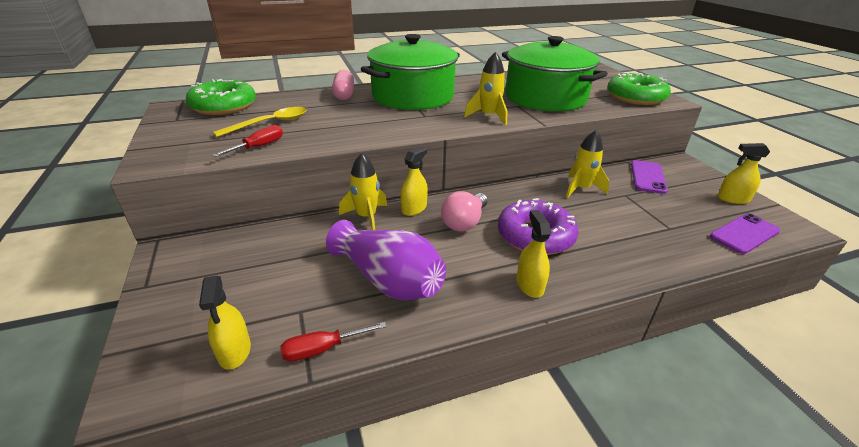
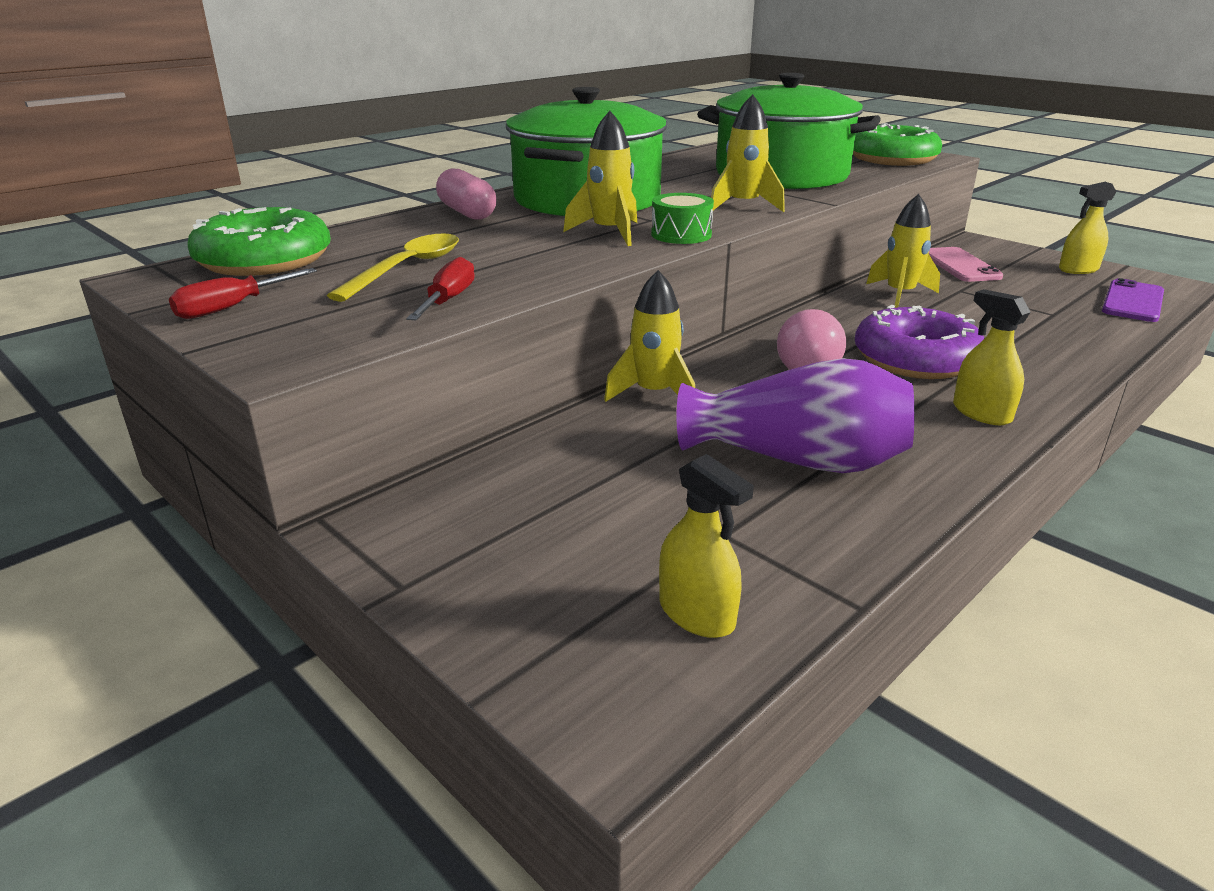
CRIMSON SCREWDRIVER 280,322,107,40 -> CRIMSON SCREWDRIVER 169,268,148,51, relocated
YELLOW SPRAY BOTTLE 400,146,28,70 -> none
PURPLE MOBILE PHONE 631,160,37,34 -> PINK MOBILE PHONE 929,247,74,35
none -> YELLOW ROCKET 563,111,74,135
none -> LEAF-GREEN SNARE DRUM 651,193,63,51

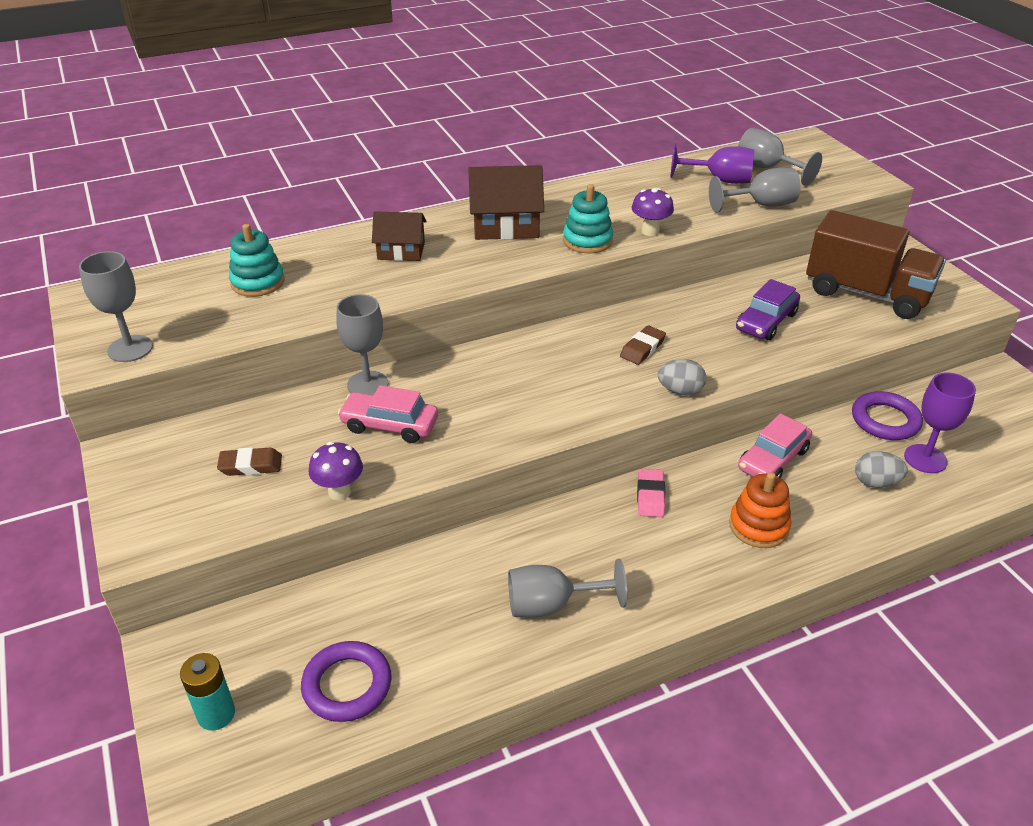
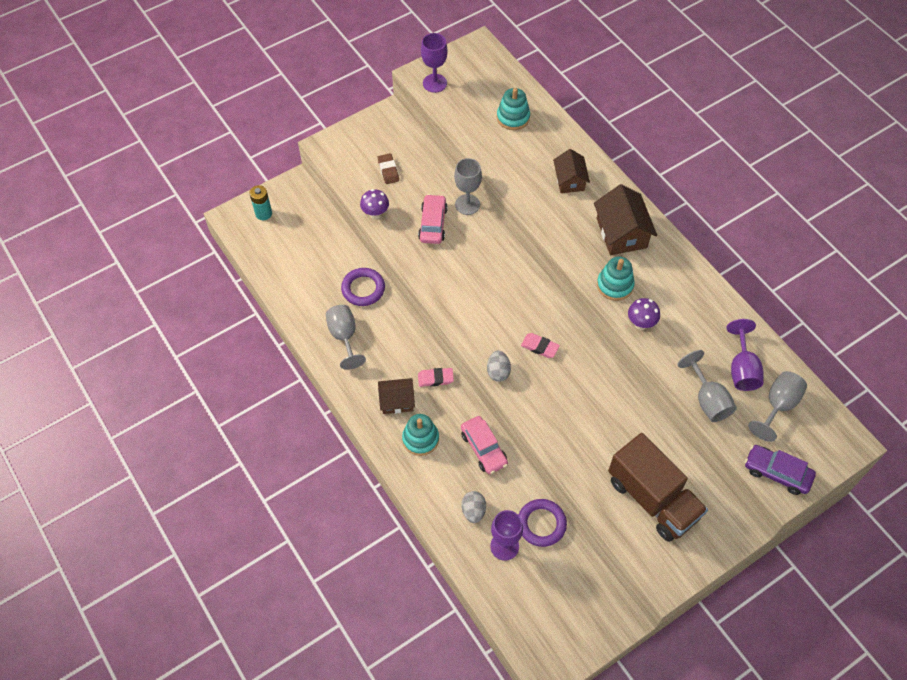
GRAY WINE GLASS 79,251,74,111 -> PURPLE WINE GLASS 421,33,27,60
PURPLE RING 301,641,91,81 -> PURPLE RING 341,268,44,38, relocated
DARK BROWN ERASER 620,325,46,40 -> PINK ERASER 521,333,39,25
BRIGHT ORANGE STACKING RINGS 729,472,63,76 -> TURQUOISE STACKING RINGS 402,414,37,42
PURPLE AUTOMOBILE 736,279,64,61 -> PURPLE AUTOMOBILE 745,445,71,50, relocated
PINK AUTOMOBILE 738,413,74,65 -> PINK AUTOMOBILE 461,416,47,58, 150 degrees counterclockwise
DARK BROWN TOY TRUCK 806,210,140,109 -> DARK BROWN TOY TRUCK 608,433,100,109, 60 degrees counterclockwise
none -> DARK BROWN TOY HOUSE 378,378,37,36

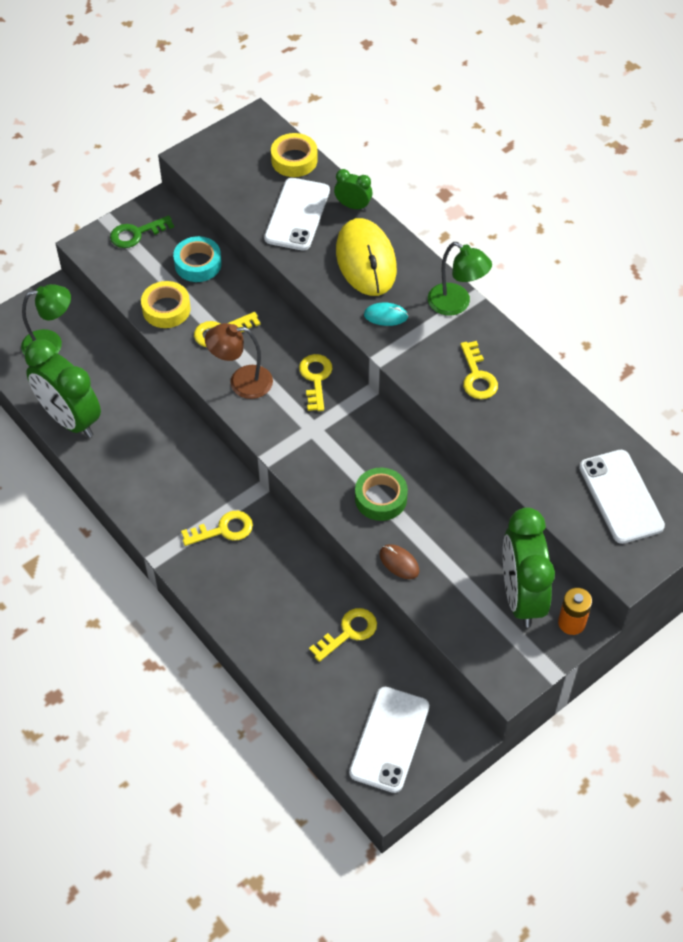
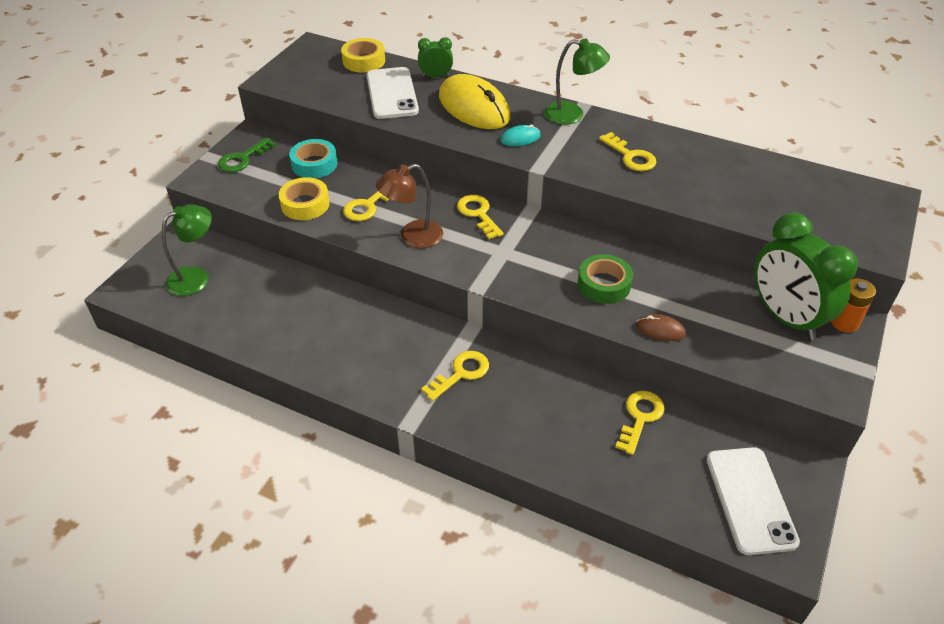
LEAF-GREEN ALARM CLOCK 25,339,76,99 -> none
WHITE MOBILE PHONE 579,450,86,94 -> none

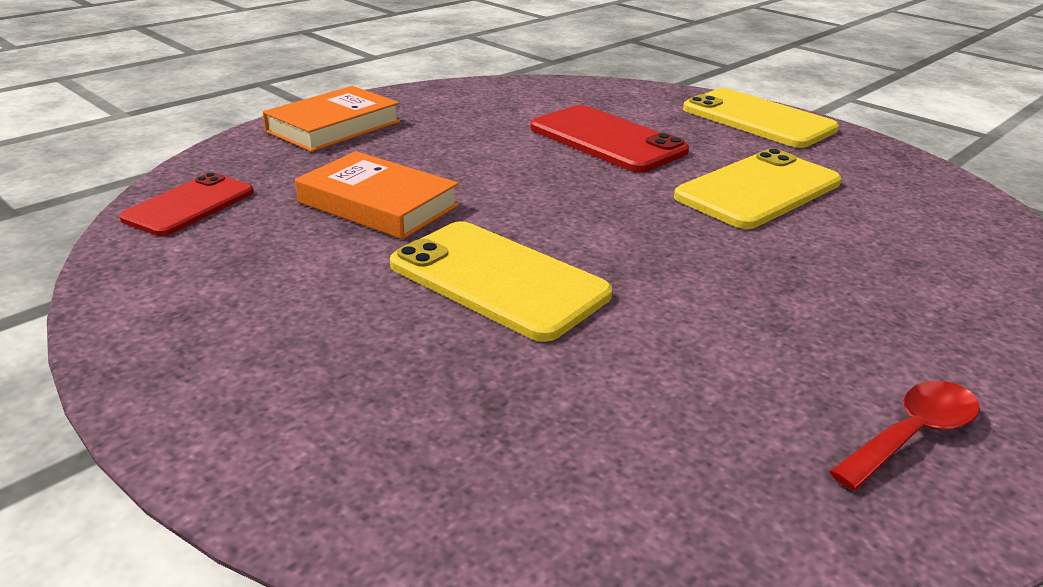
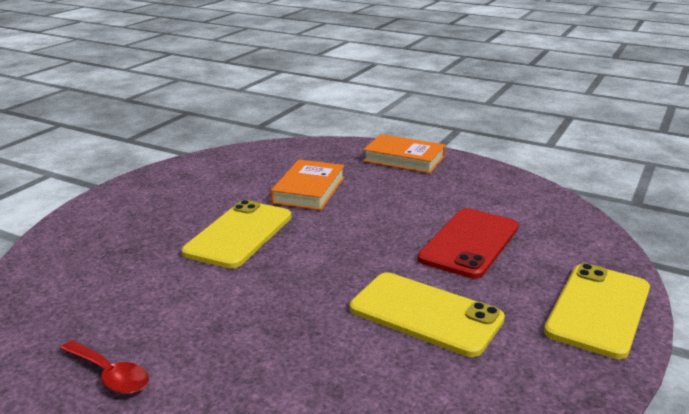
CRIMSON MOBILE PHONE 119,172,135,64 -> none

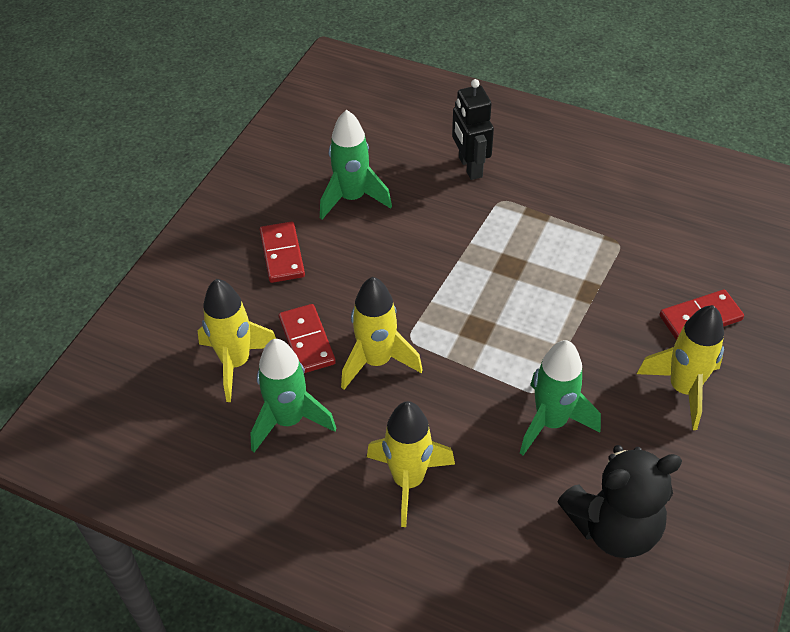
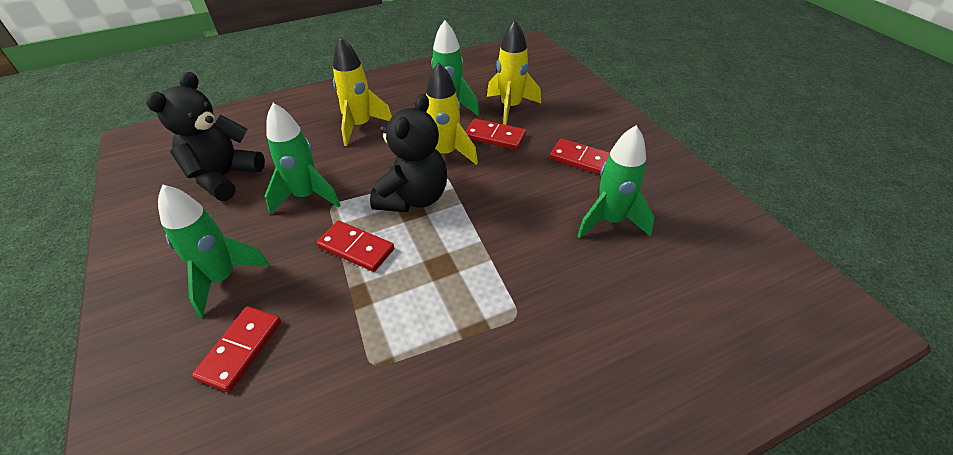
EBONY ROBOT 452,79,42,101 -> none
YELLOW ROCKET 637,305,87,125 -> LEAF-GREEN ROCKET 158,185,112,132
none -> CRIMSON DOMINO TILE 317,221,77,51
none -> EBONY TEDDY BEAR 370,94,77,118

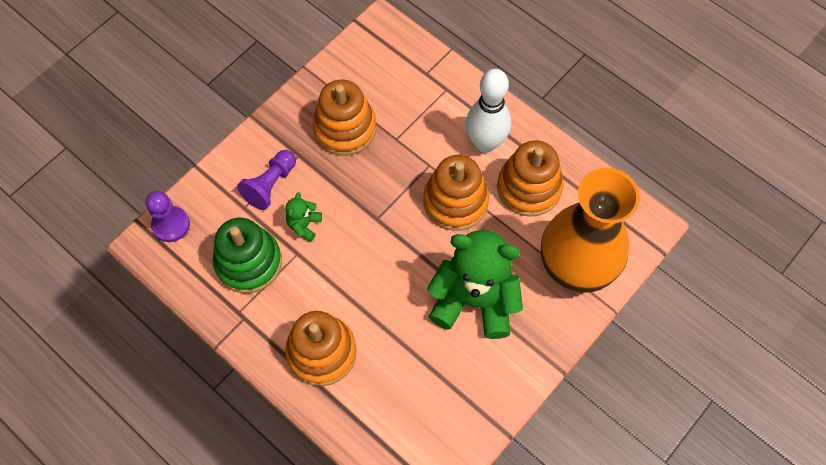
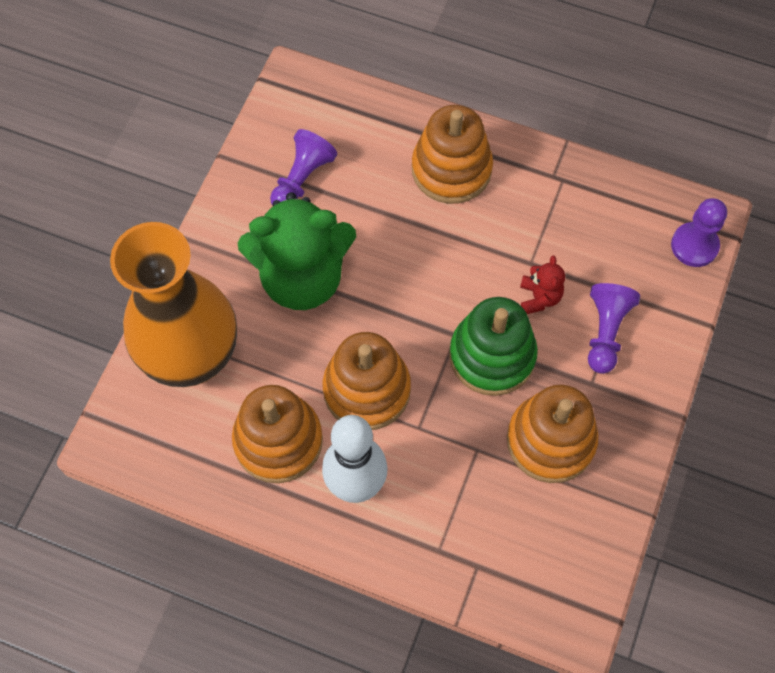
LEAF-GREEN STACKING RINGS 213,218,69,76 -> LEAF-GREEN STACKING RINGS 449,297,89,99, relocated
LEAF-GREEN TEDDY BEAR 285,192,37,50 -> CRIMSON TEDDY BEAR 520,255,45,59
none -> PURPLE CHESS PAWN 270,129,67,75

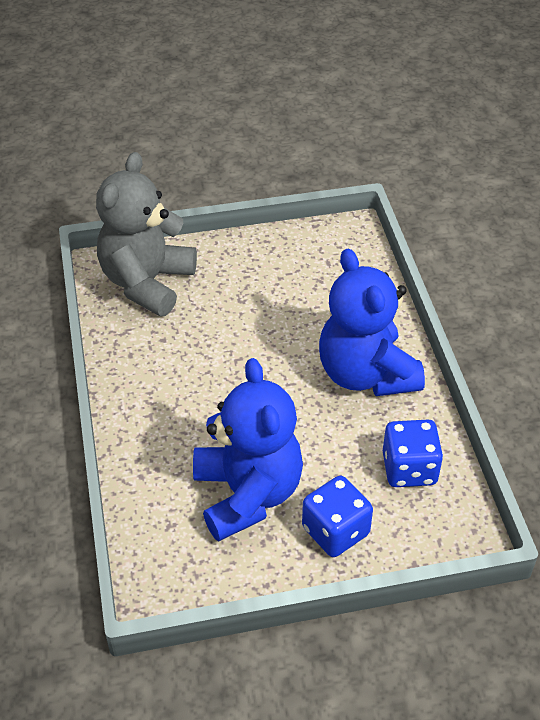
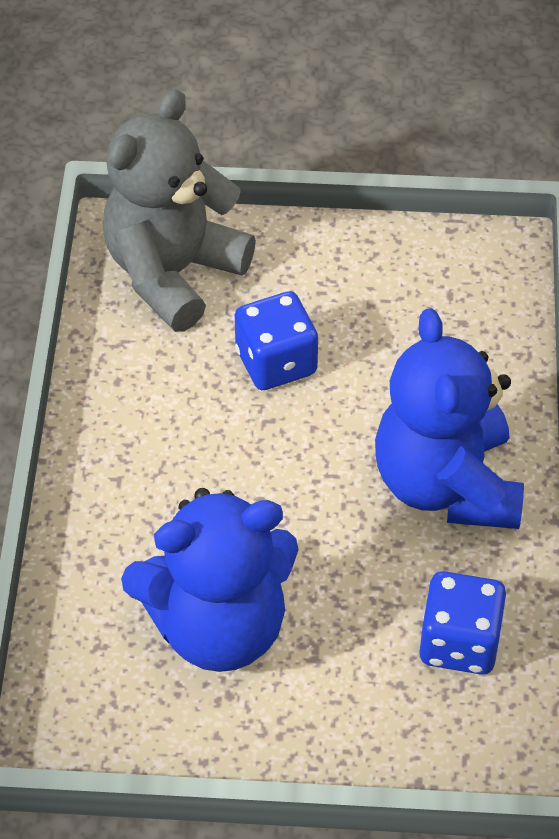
BLUE TEDDY BEAR 193,358,110,184 -> BLUE TEDDY BEAR 121,488,178,184, 75 degrees clockwise
BLUE DICE 302,476,71,81 -> BLUE DICE 235,291,83,99, relocated

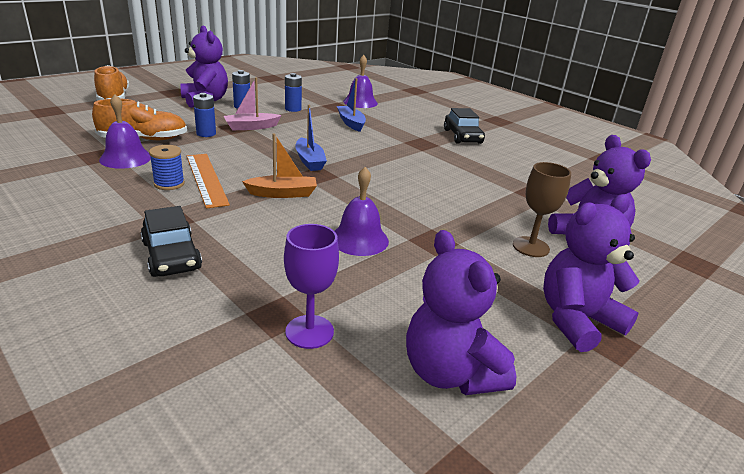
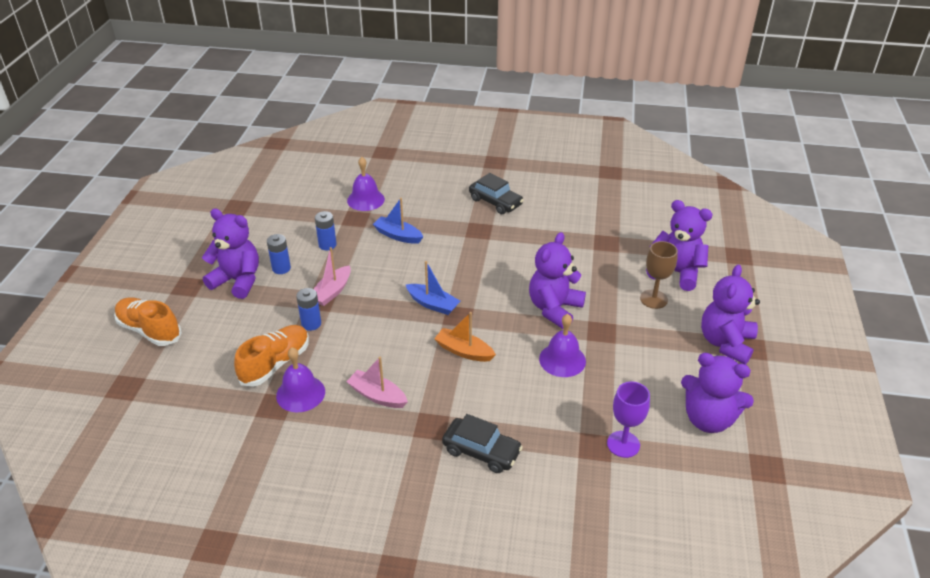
BLUE BOBBIN 149,145,36,45 -> PINK BOAT 346,357,62,51
BRIGHT ORANGE STRAIGHTEDGE 186,154,44,54 -> none
BRIGHT ORANGE BOAT 242,133,75,65 -> BRIGHT ORANGE BOAT 434,312,62,50, 105 degrees counterclockwise
none -> PURPLE TEDDY BEAR 529,232,57,97

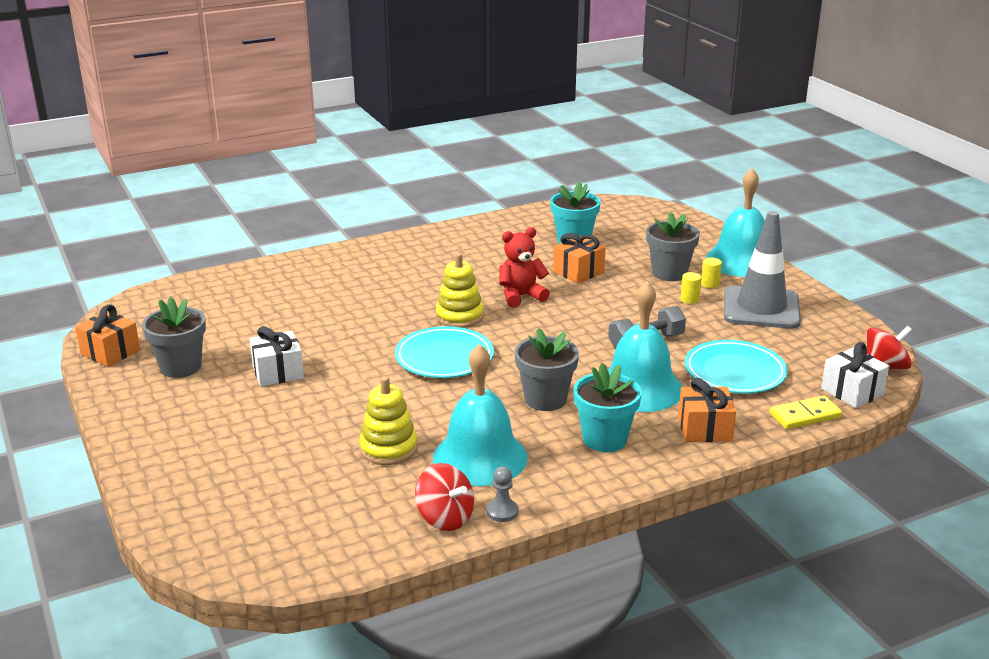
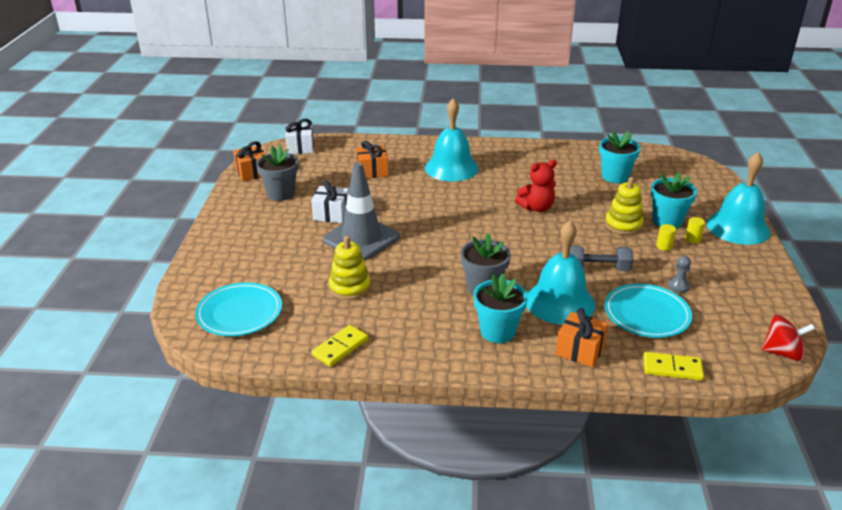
TURQUOISE DINNER PLATE 395,326,99,52 -> TURQUOISE DINNER PLATE 195,283,87,53, relocated
CRIMSON WHIRLIGIG 415,463,59,68 -> YELLOW DOMINO TILE 312,325,56,42
TURQUOISE BELL 433,344,95,142 -> TURQUOISE BELL 425,98,54,83, relocated
YELLOW STACKING RINGS 436,253,48,75 -> YELLOW STACKING RINGS 605,177,39,58, relocated
GRAY CHESS PAWN 487,466,31,56 -> GRAY CHESS PAWN 668,256,23,37, relocated
CRIMSON TEDDY BEAR 499,227,51,81 -> CRIMSON TEDDY BEAR 515,160,42,52, 150 degrees clockwise
BRIGHT ORANGE WRAPPED GIFT 553,233,53,51 -> BRIGHT ORANGE WRAPPED GIFT 356,141,32,38, relocated
GRAY PLANT POT 646,212,54,69 -> TURQUOISE PLANT POT 651,172,46,57
GRAY TRAFFIC CONE 724,211,77,117 -> GRAY TRAFFIC CONE 323,162,77,99, relocated
WHITE WRAPPED GIFT 821,342,69,66 -> WHITE WRAPPED GIFT 285,119,29,35, relocated

